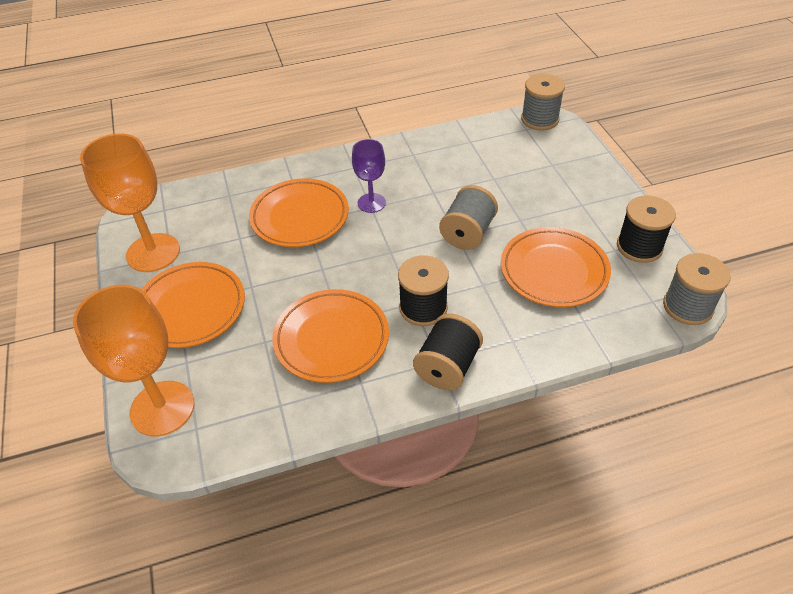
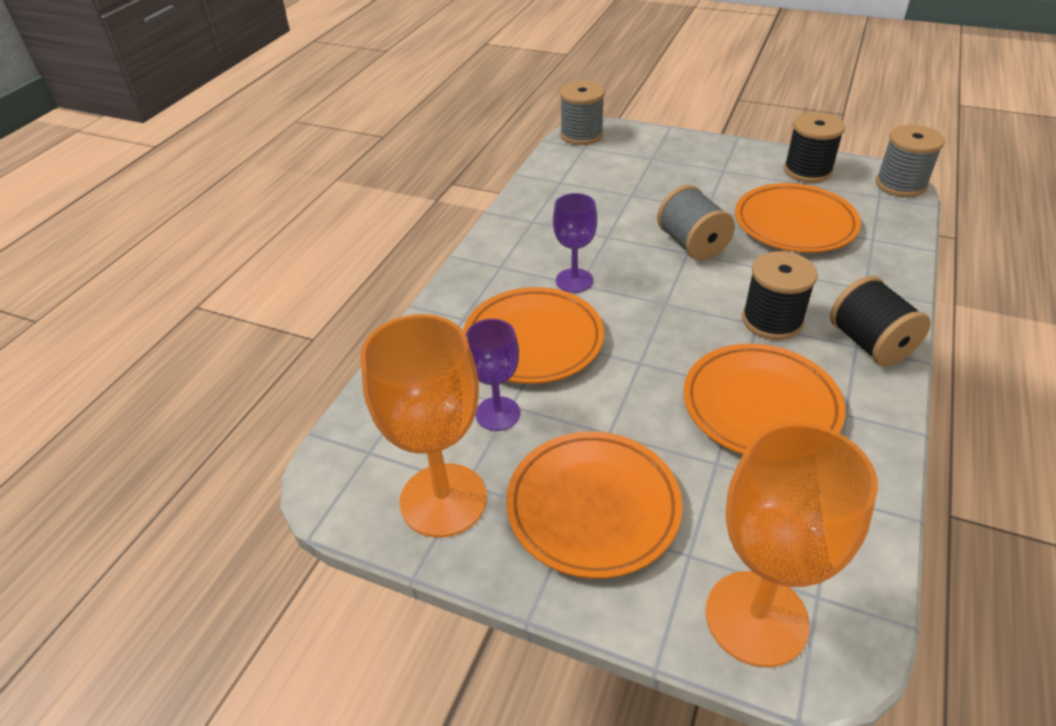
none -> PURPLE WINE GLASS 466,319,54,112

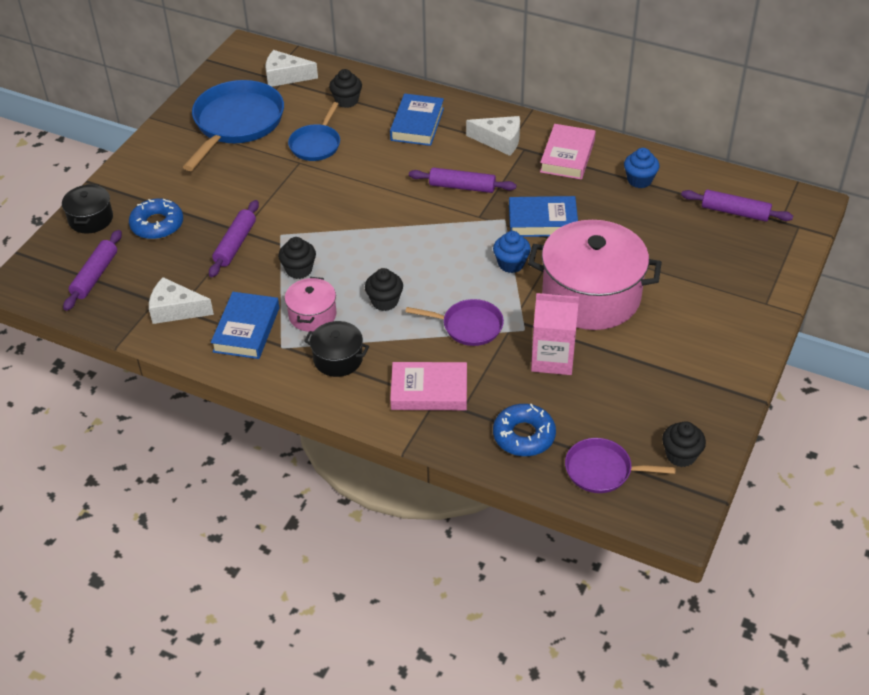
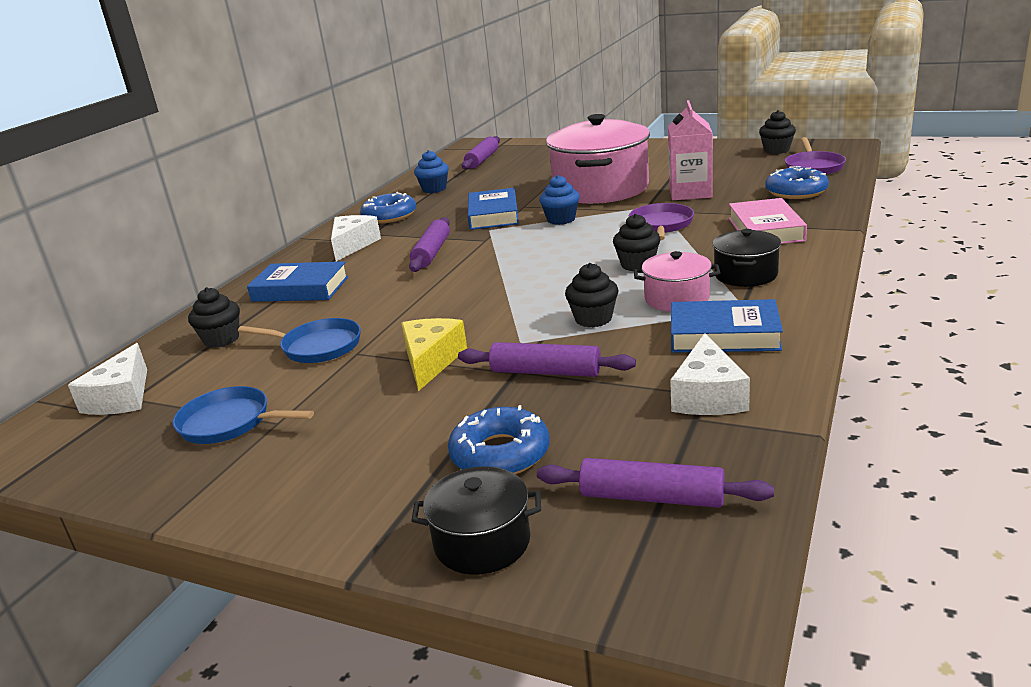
BLUE FRYING PAN 183,80,101,91 -> BLUE FRYING PAN 173,386,141,58, x0.55
PINK BOOK 540,124,56,56 -> BLUE DOUGHNUT 360,192,56,31
none -> YELLOW CHEESE 401,318,66,73

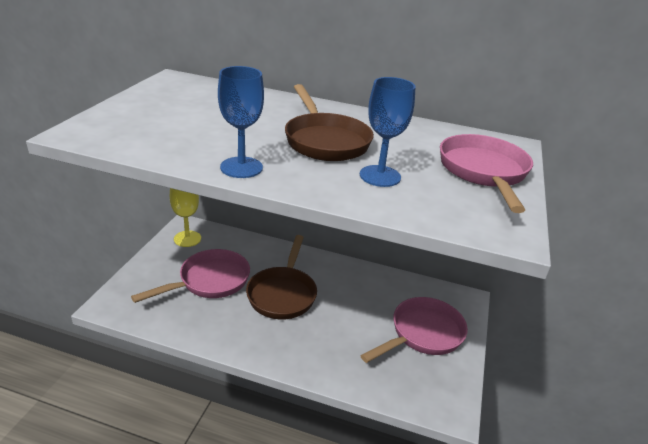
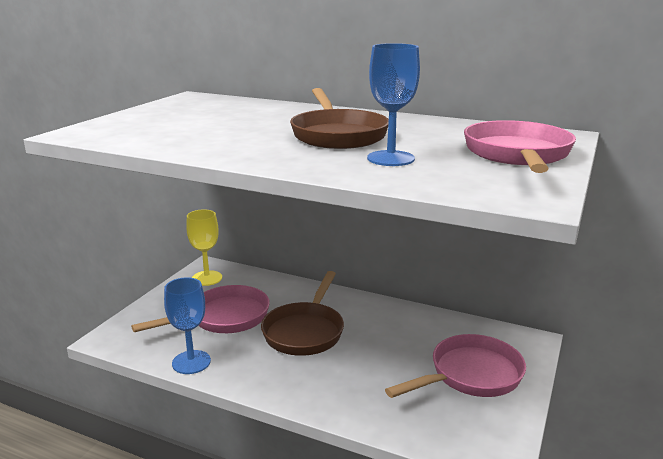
BLUE WINE GLASS 218,66,46,112 -> BLUE WINE GLASS 164,277,47,97, relocated

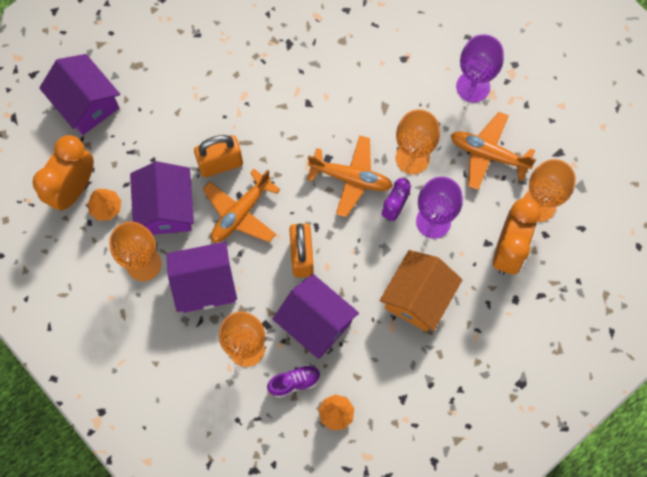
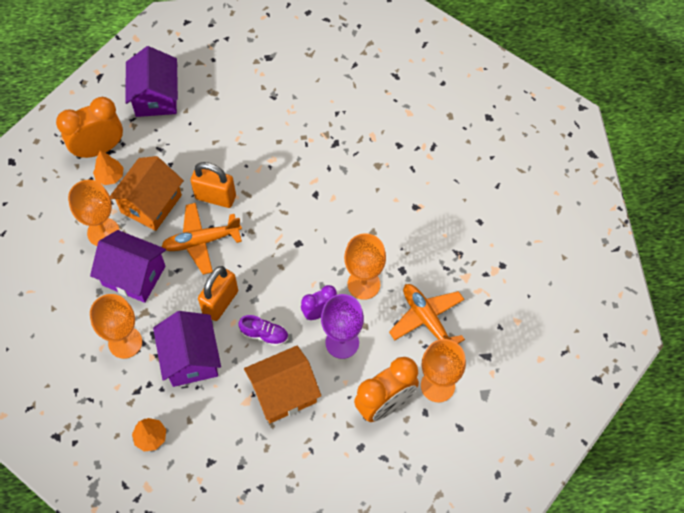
PURPLE TOY HOUSE 130,161,64,74 -> BRIGHT ORANGE TOY HOUSE 110,156,74,75
PURPLE LACE-UP SHOE 267,364,53,34 -> PURPLE LACE-UP SHOE 238,315,50,31, relocated
BRIGHT ORANGE AEROPLANE 307,135,86,82 -> none
PURPLE WINE GLASS 456,34,48,69 -> none

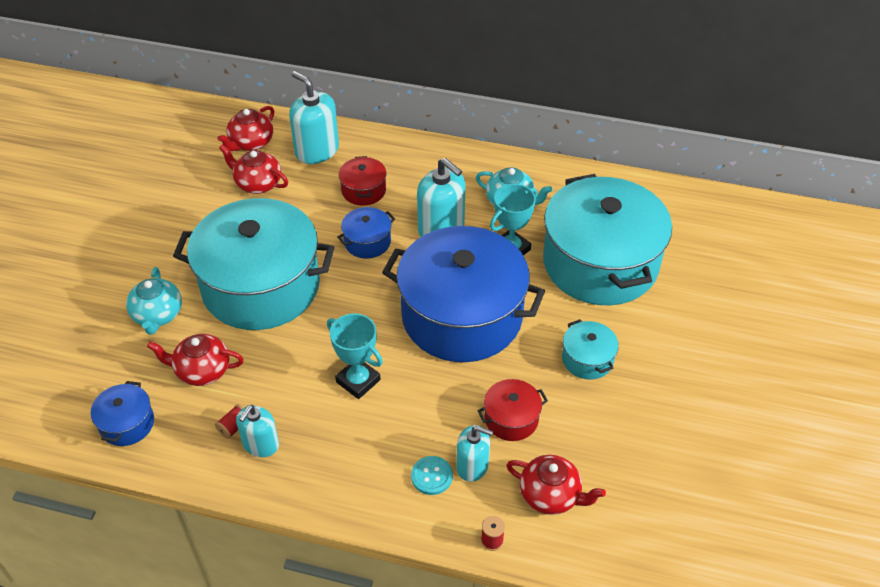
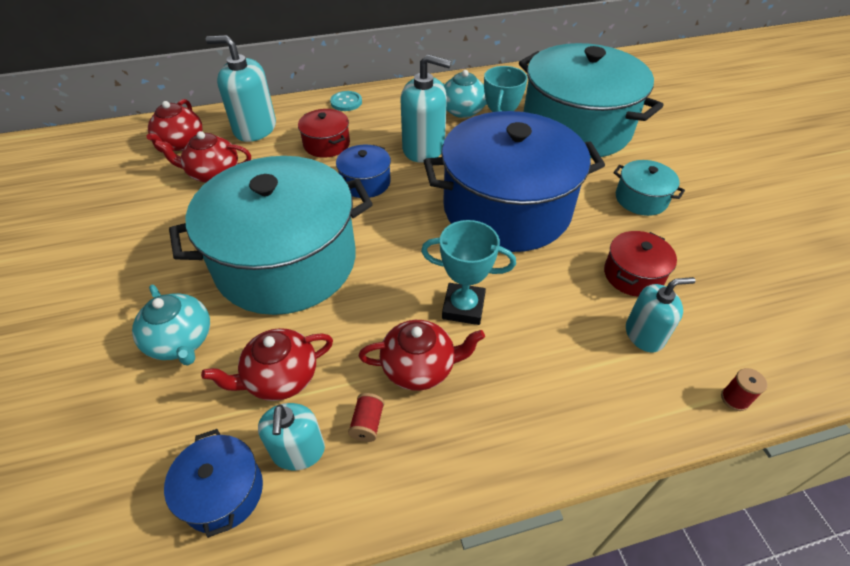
TURQUOISE SOAP DISPENSER 236,405,43,52 -> TURQUOISE SOAP DISPENSER 258,403,67,67, relocated
TURQUOISE BUTTON 411,456,42,39 -> TURQUOISE BUTTON 330,91,32,20, relocated
CRIMSON TEAPOT 506,455,100,60 -> CRIMSON TEAPOT 359,320,126,71, relocated

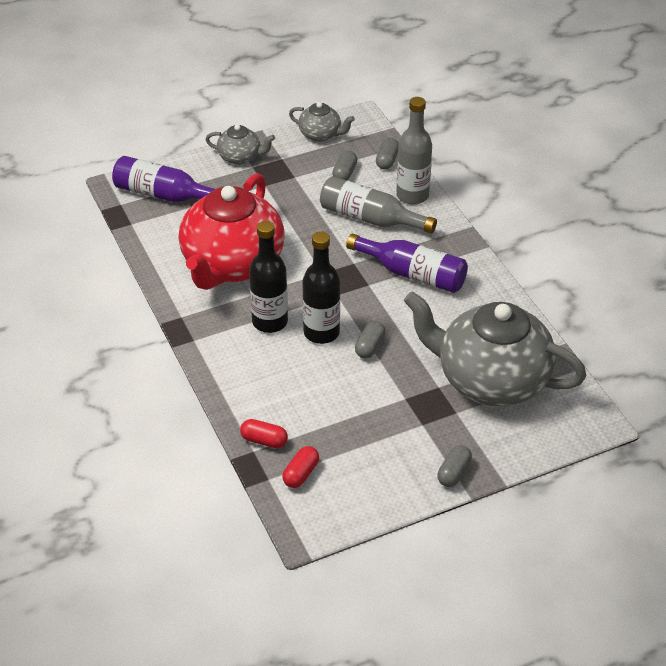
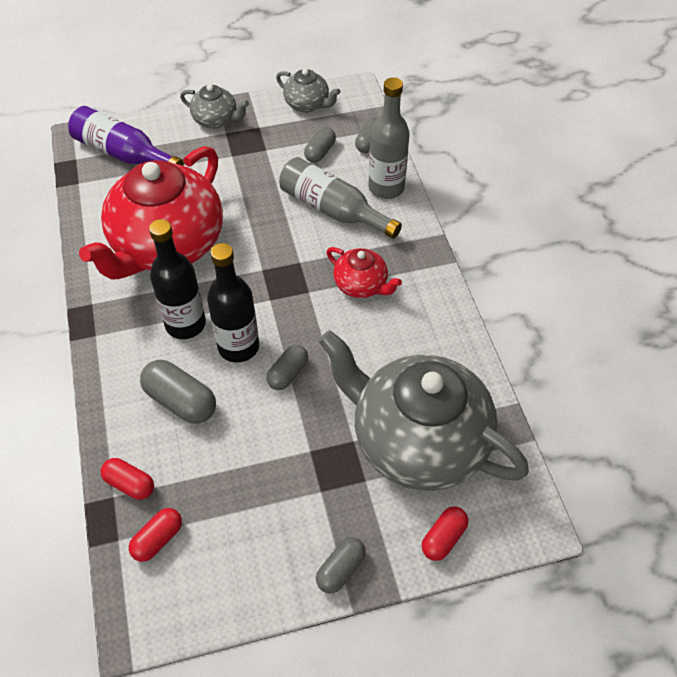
PURPLE BOTTLE 346,233,122,60 -> CRIMSON TEAPOT 326,247,76,51
none -> GRAY CAPSULE 140,360,76,64
none -> CRIMSON CAPSULE 422,507,46,54

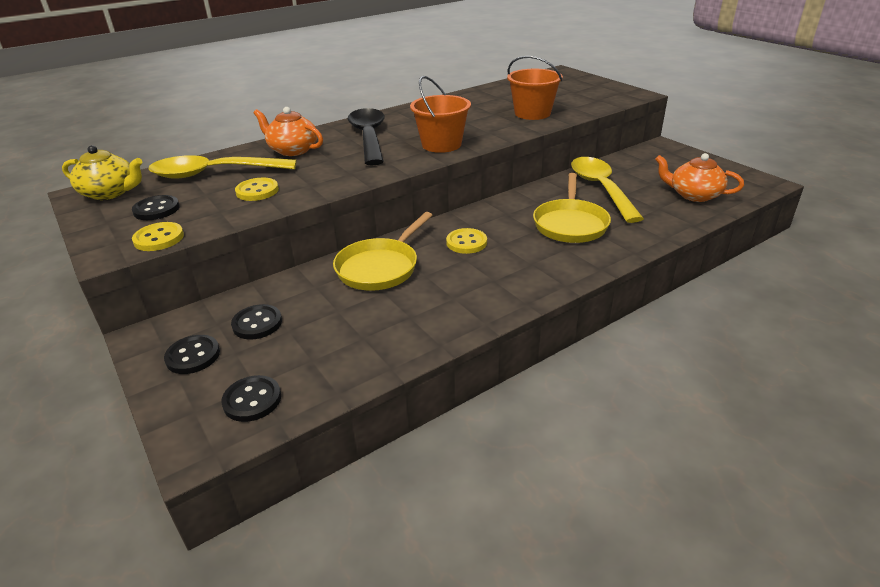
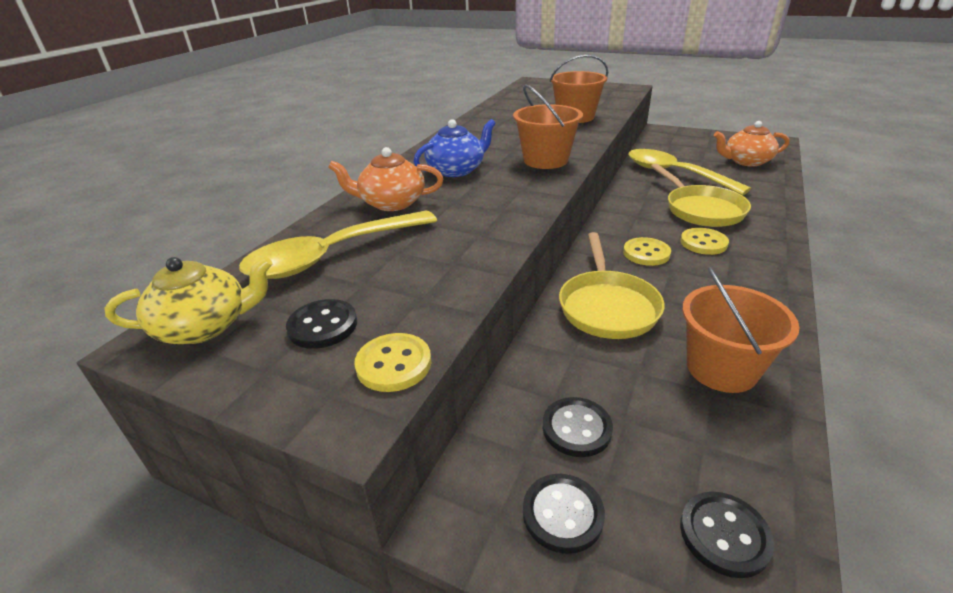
YELLOW BUTTON 235,178,44,23 -> YELLOW BUTTON 680,228,49,27, relocated
EBONY SPOON 348,108,37,58 -> BLUE TEAPOT 414,119,82,58
none -> BRIGHT ORANGE BUCKET 682,267,118,126

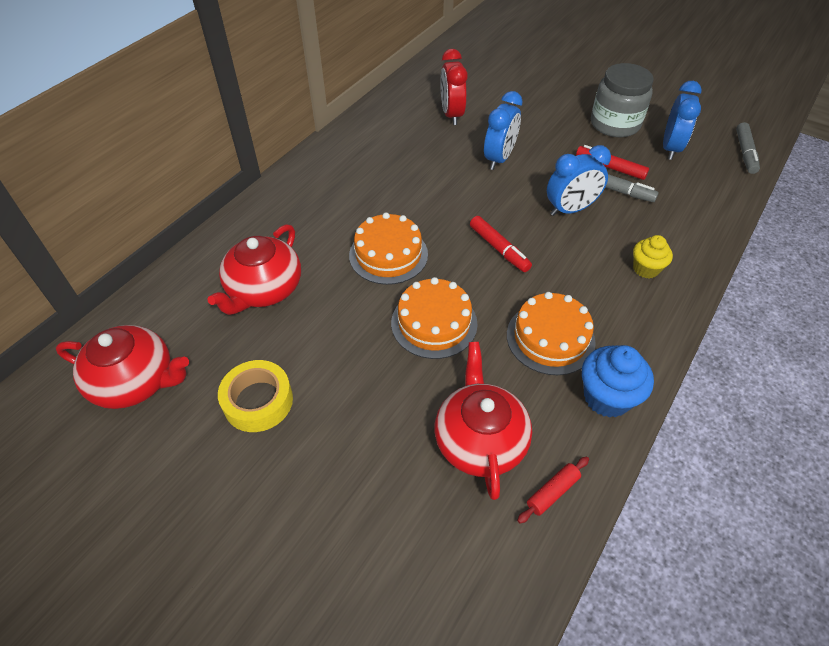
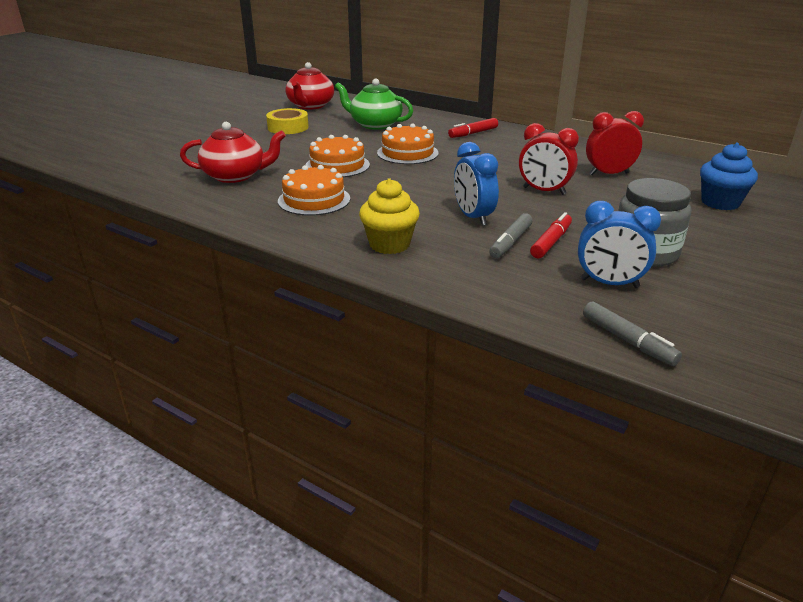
CRIMSON TEAPOT 207,224,94,91 -> LEAF-GREEN TEAPOT 335,78,78,52
CRIMSON MARKER PEN 470,216,62,56 -> CRIMSON MARKER PEN 448,118,50,20, relocated
BLUE ALARM CLOCK 484,91,38,79 -> CRIMSON ALARM CLOCK 519,123,60,72
CRIMSON DOUGH ROLLER 517,456,72,68 -> none
BLUE MUFFIN 582,345,72,73 -> BLUE MUFFIN 700,143,58,67, relocated
YELLOW MUFFIN 633,235,40,43 -> YELLOW MUFFIN 359,178,61,76, x1.54
GRAY MARKER PEN 736,122,24,52 -> GRAY MARKER PEN 583,301,99,65, 135 degrees counterclockwise

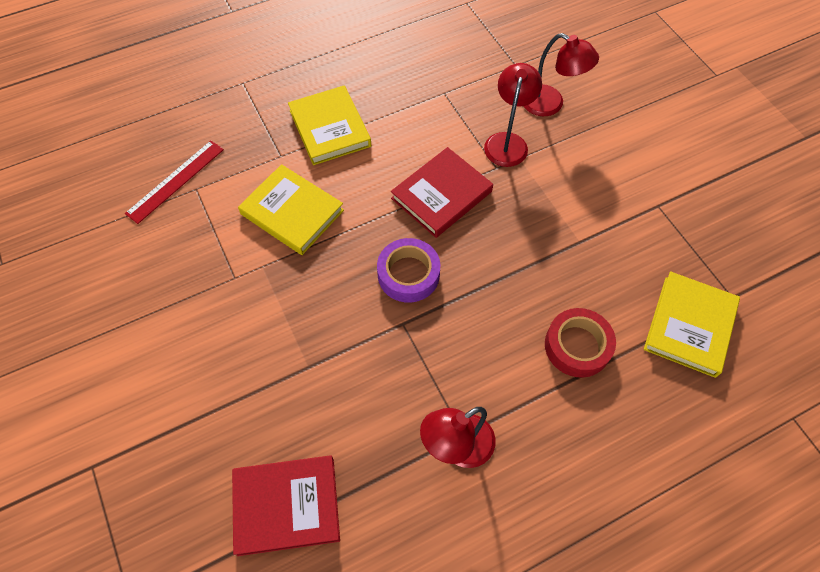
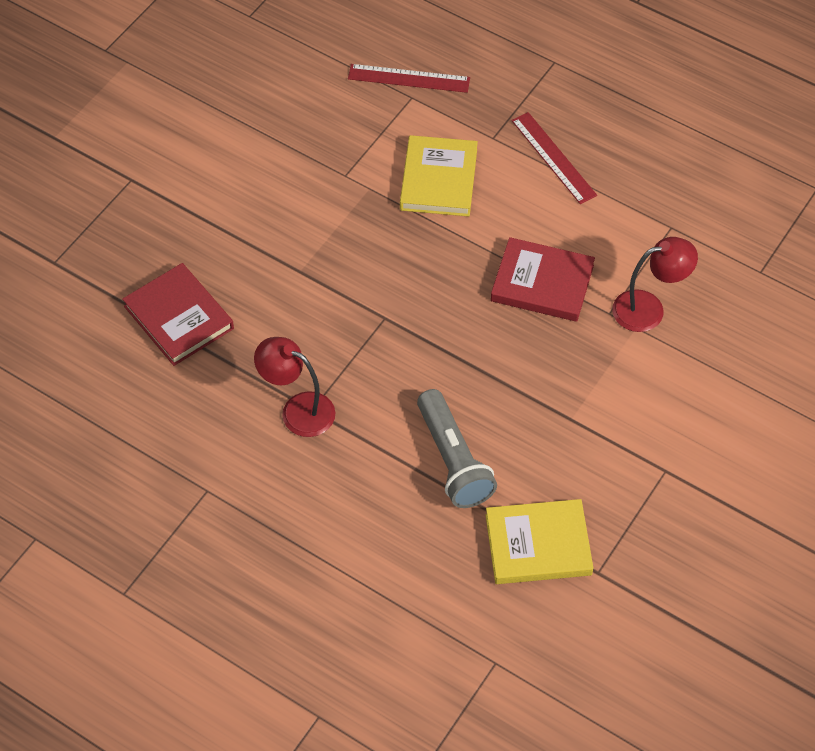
YELLOW BOOK 288,85,83,80 -> CRIMSON STRAIGHTEDGE 511,112,86,92
PURPLE TAPE 377,238,63,65 -> none
CRIMSON READING LAMP 524,33,75,83 -> none
CRIMSON TAPE 545,308,71,70 -> GRAY TORCH 417,389,80,119

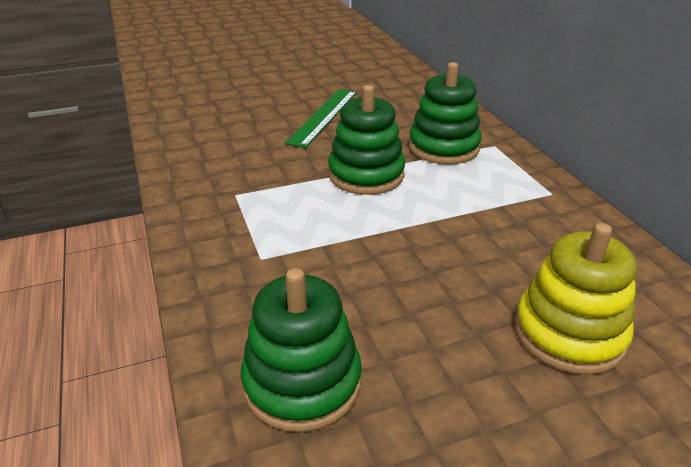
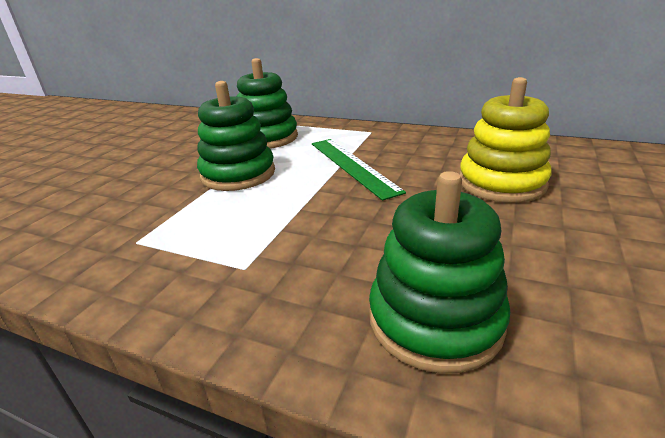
LEAF-GREEN STRAIGHTEDGE 285,89,72,59 -> LEAF-GREEN STRAIGHTEDGE 312,139,94,62, relocated

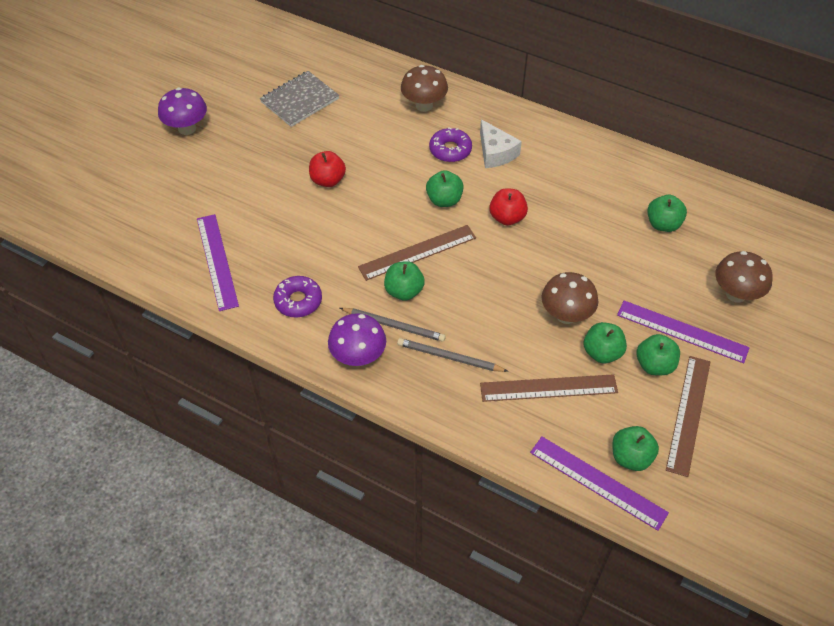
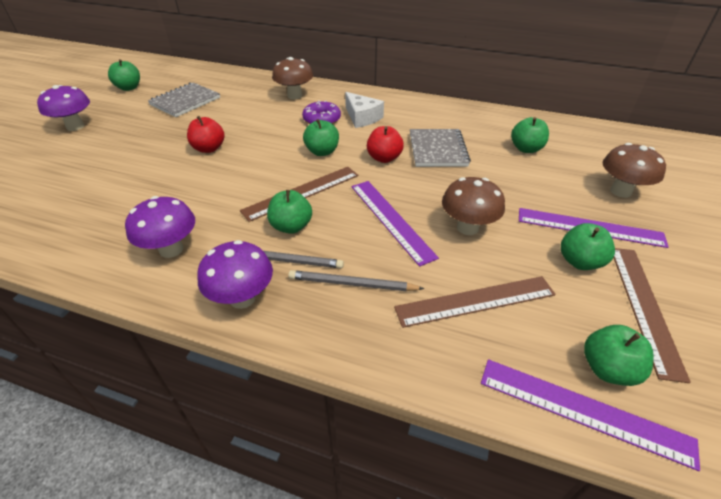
PURPLE STRAIGHTEDGE 197,214,42,97 -> PURPLE STRAIGHTEDGE 351,181,88,86, relocated
PURPLE DOUGHNUT 273,276,49,41 -> PURPLE TOADSTOOL 125,196,70,62
LEAF-GREEN TOY APPLE 584,322,43,41 -> LEAF-GREEN TOY APPLE 108,59,32,32, relocated
none -> GRAY EXERCISE BOOK 410,129,61,38

